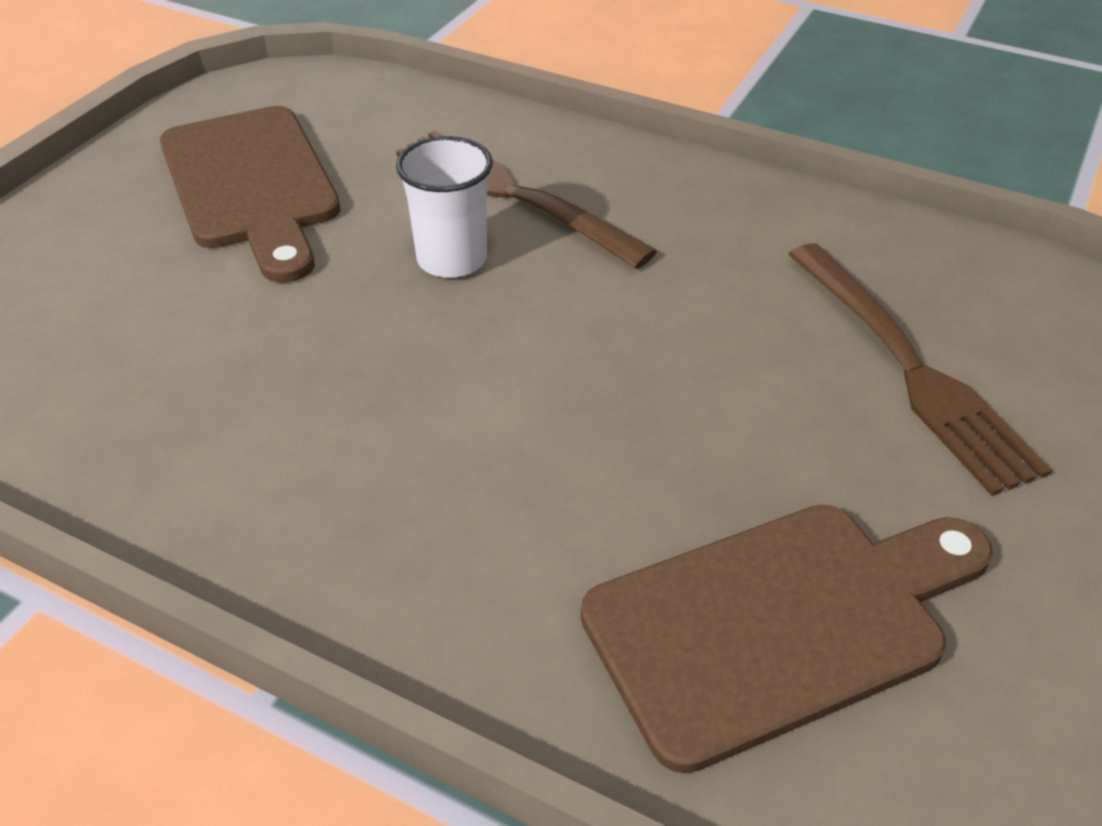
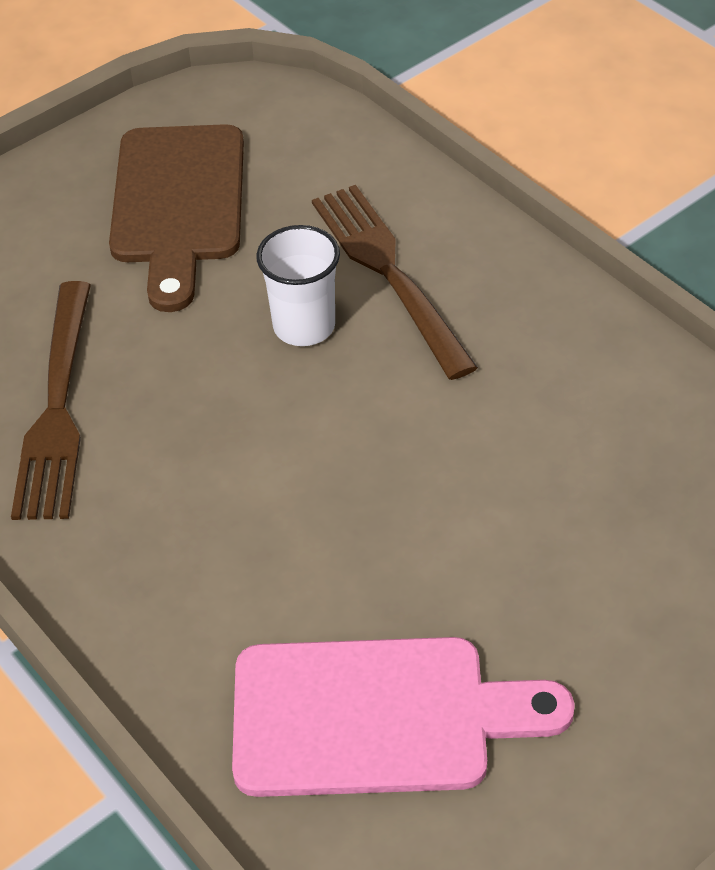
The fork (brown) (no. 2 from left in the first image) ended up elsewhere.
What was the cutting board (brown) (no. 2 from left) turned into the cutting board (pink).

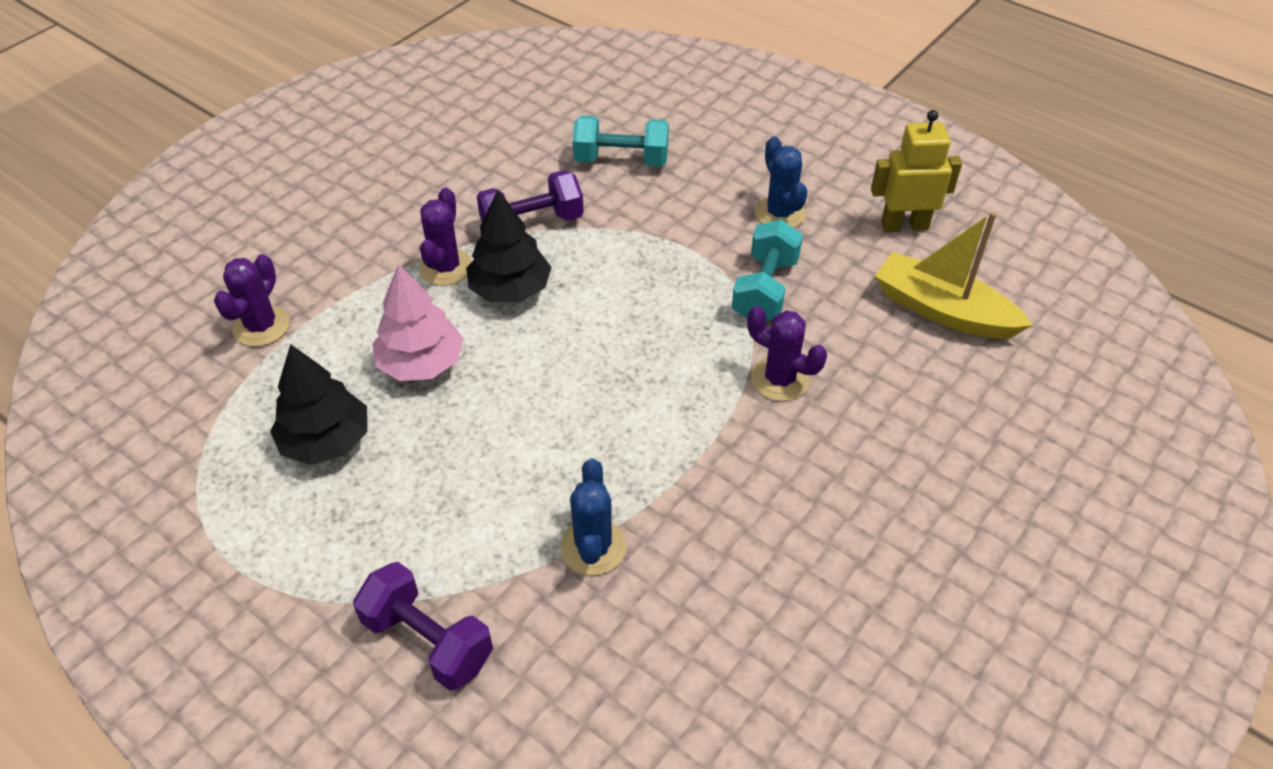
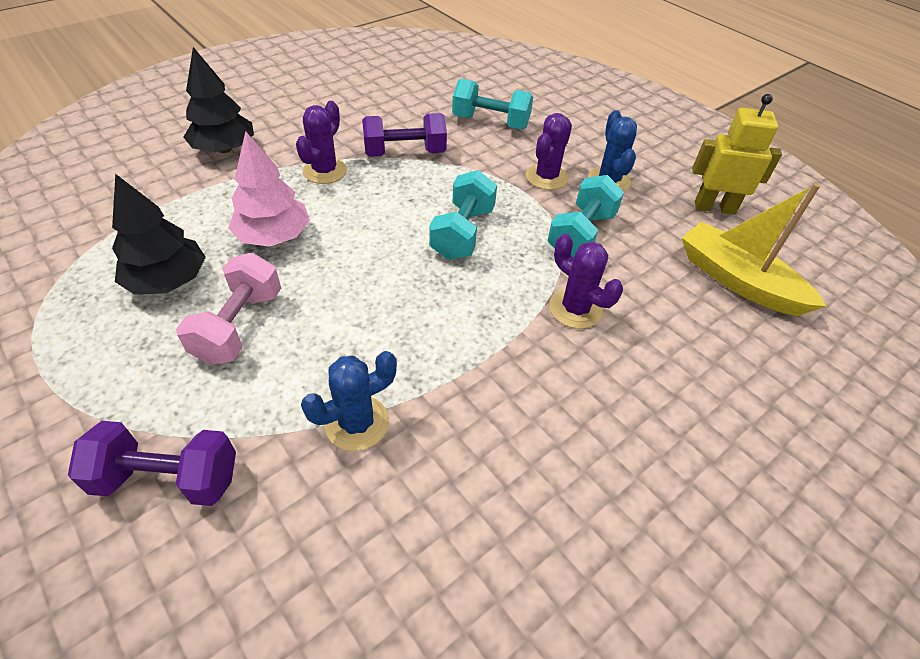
The dumbbell (purple) (no. 1 from left) ended up facing another way, 45 degrees counterclockwise from before.
The second view gained the dumbbell (pink).
The tree (black) (no. 2 from left) ended up elsewhere.
The cactus (blue) (no. 1 from left) ended up facing another way, 45 degrees clockwise from before.
The second view gained the dumbbell (turquoise) (no. 1 from left).
The cactus (purple) (no. 1 from left in the first image) ended up elsewhere.

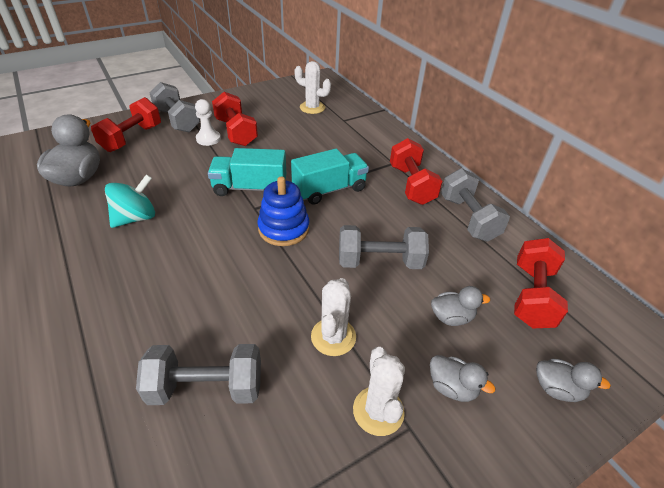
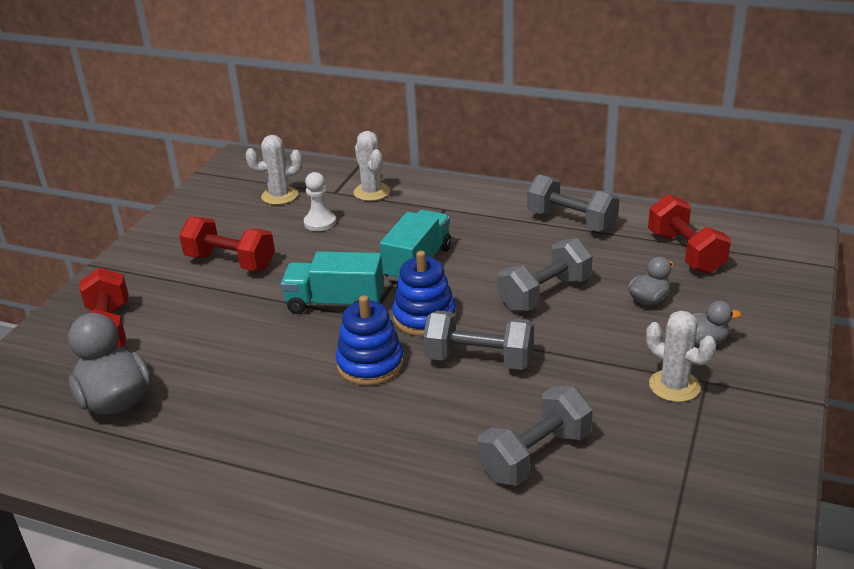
The truck (turquoise) (no. 1 from left) ended up facing another way, 45 degrees clockwise from before.
The pawn (white) ended up elsewhere.
The second view gained the stacking toy (blue) (no. 1 from left).
The cactus (white) (no. 2 from left) ended up elsewhere.
The dumbbell (grey) (no. 1 from left) ended up elsewhere.
The second view lost the spinning top (turquoise).
The second view lost the dumbbell (red) (no. 3 from left).
The second view lost the duck (grey) (no. 4 from left).

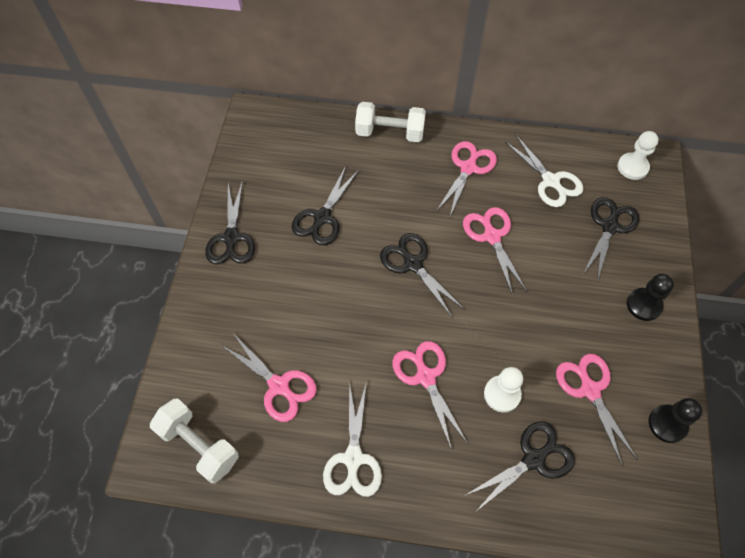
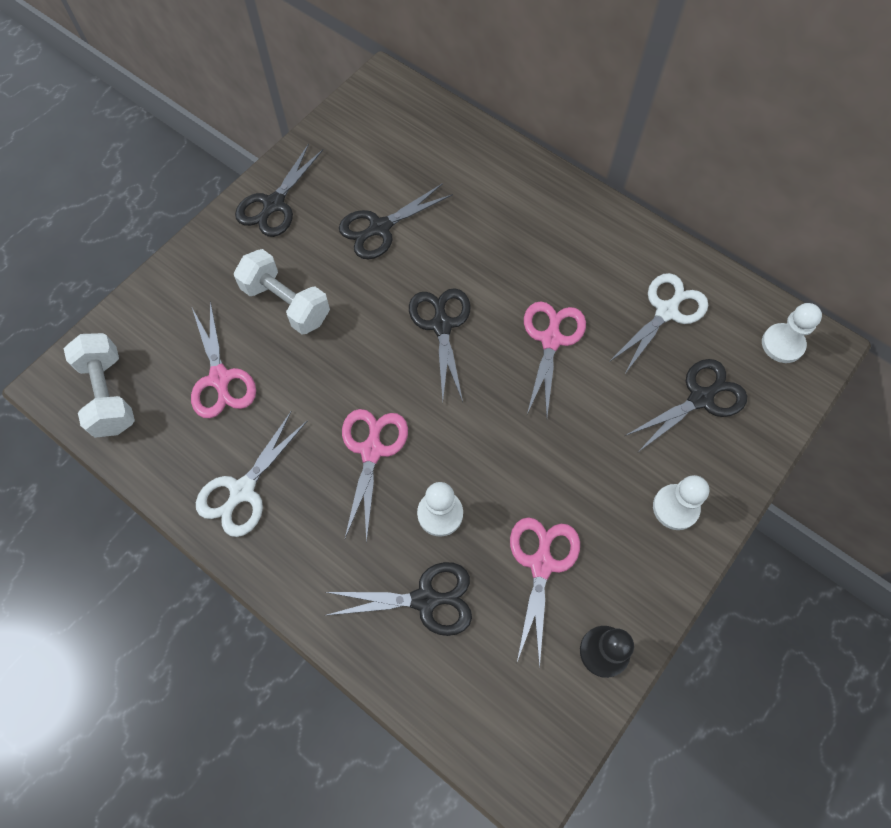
The dumbbell (white) (no. 2 from left) ended up elsewhere.
The scissors (white) (no. 2 from left) ended up facing another way, 135 degrees counterclockwise from before.
What was the pawn (black) (no. 1 from left) turned into the pawn (white) (no. 2 from left).
The second view lost the scissors (pink) (no. 3 from left).

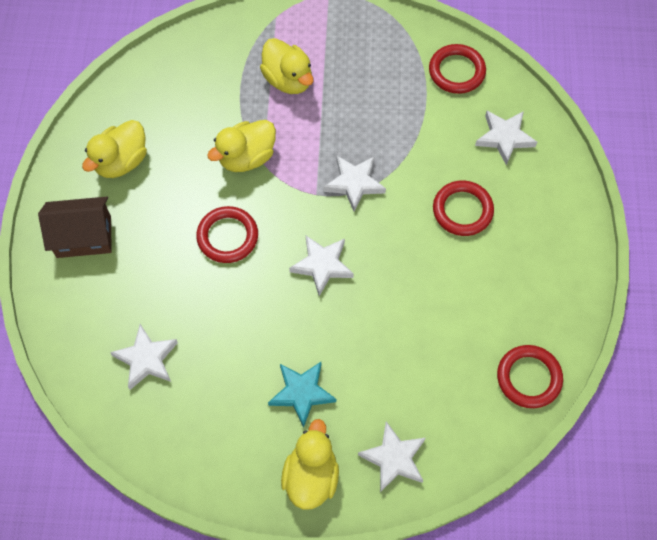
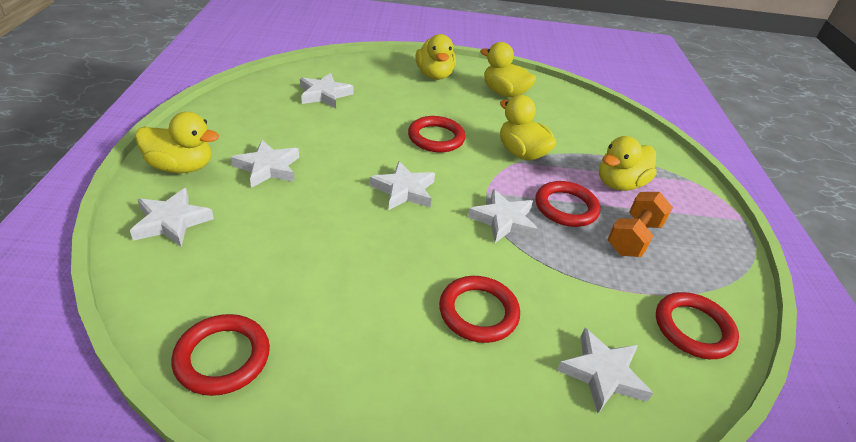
What was the star (turquoise) turned into the star (white) (no. 2 from left).
Where the house (brown) stood, the duck (yellow) (no. 2 from left) came to stand.
The second view gained the ring (red) (no. 4 from left).
The second view gained the dumbbell (orange).

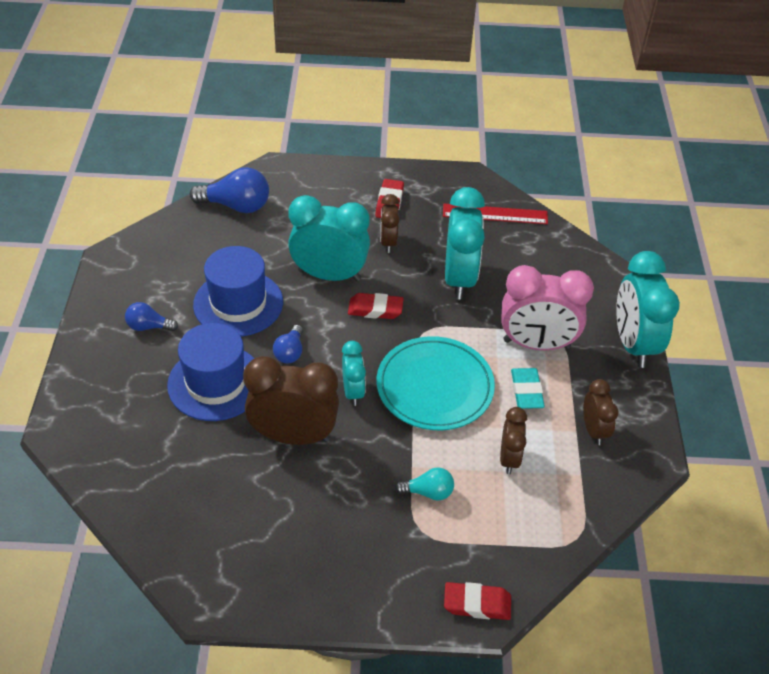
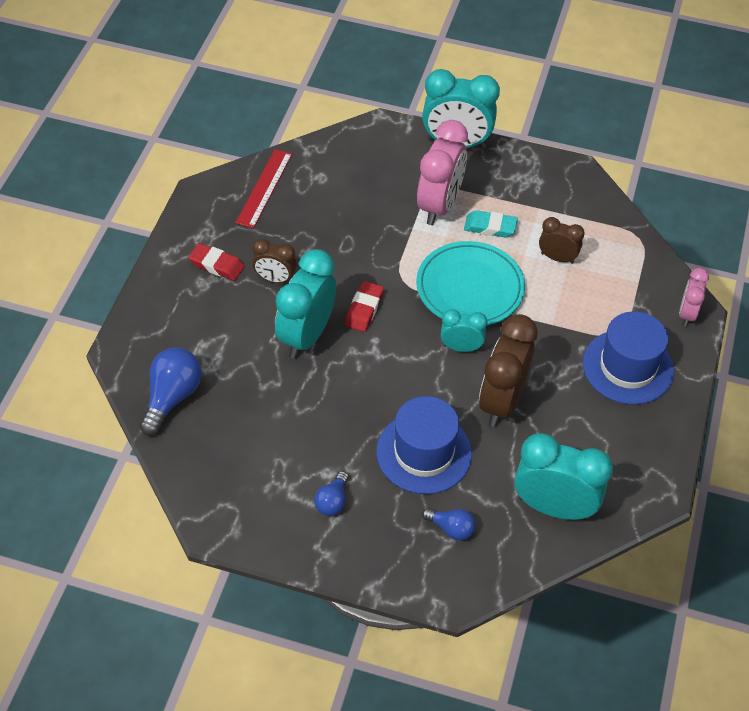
The light bulb (blue) (no. 3 from left) ended up elsewhere.
The clock (turquoise) (no. 3 from left in the first image) ended up elsewhere.
The hat (blue) (no. 2 from left) ended up elsewhere.
Where the eraser (red) (no. 3 from left) stood, the clock (pink) (no. 2 from left) came to stand.
The second view lost the light bulb (turquoise).
The second view lost the clock (brown) (no. 4 from left).

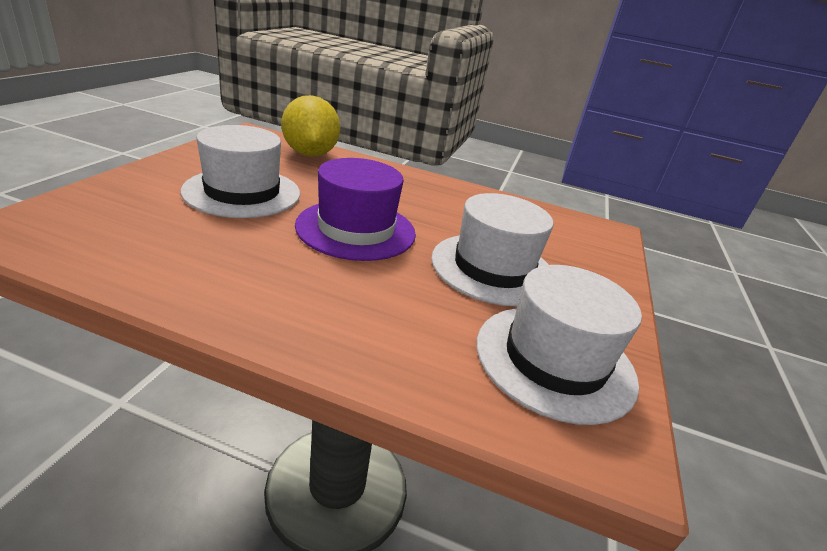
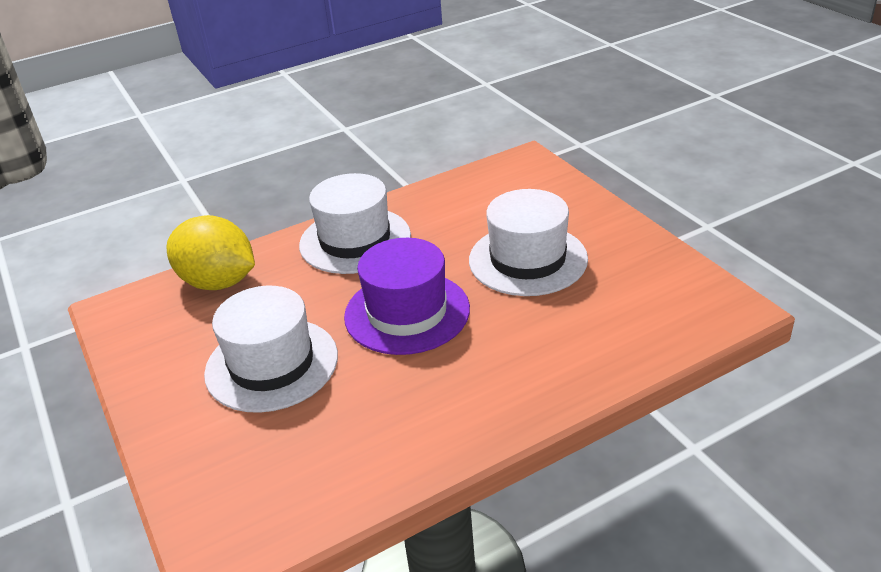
The hat (white) (no. 3 from left in the first image) ended up elsewhere.

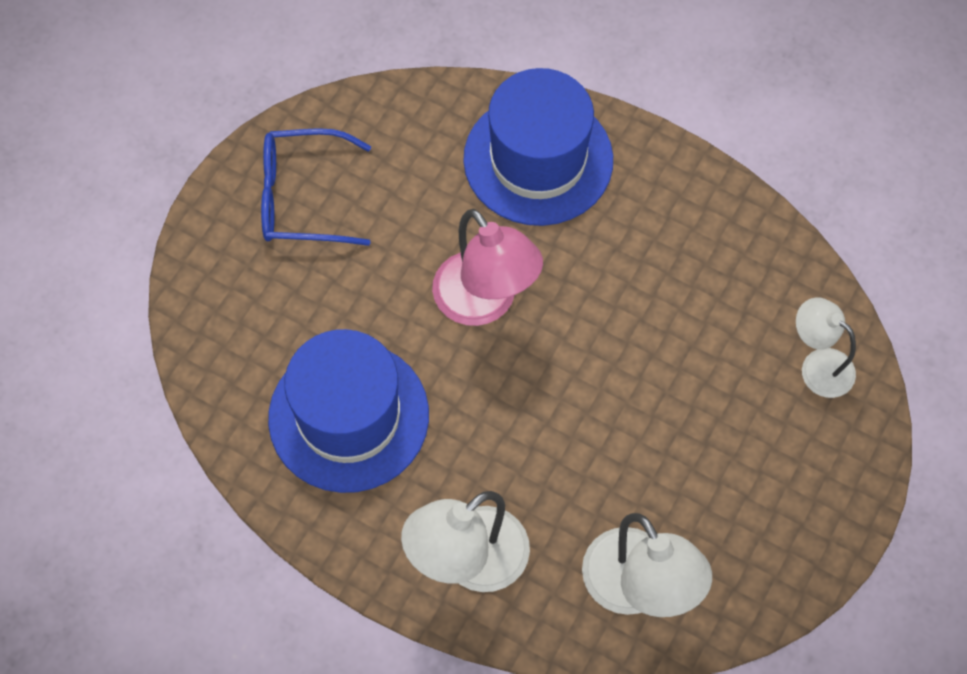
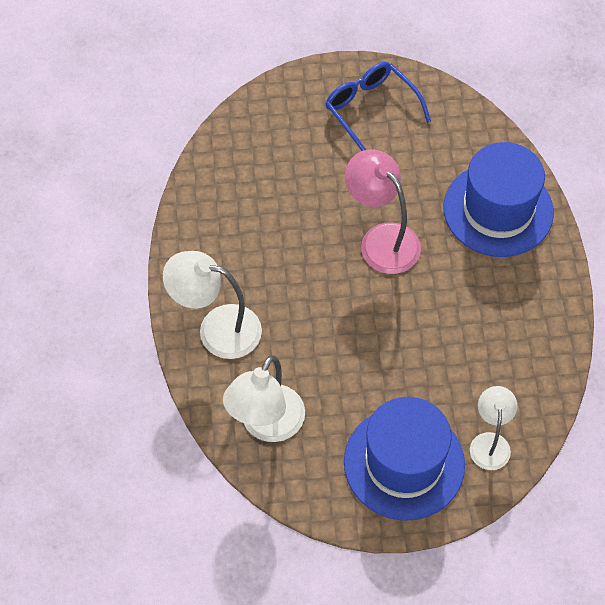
The hat (blue) (no. 1 from left) ended up elsewhere.
The lamp (pink) ended up facing another way, 120 degrees clockwise from before.

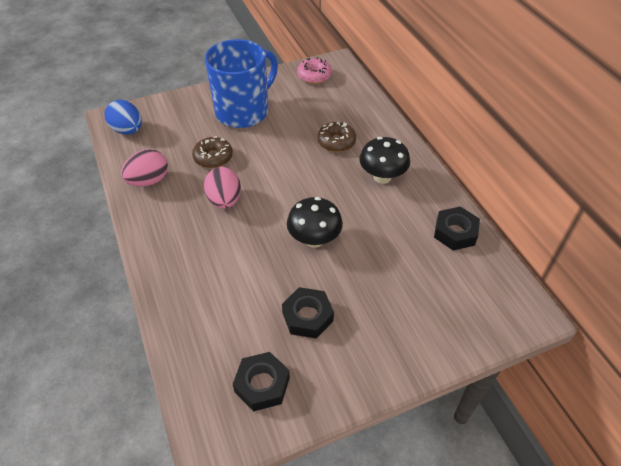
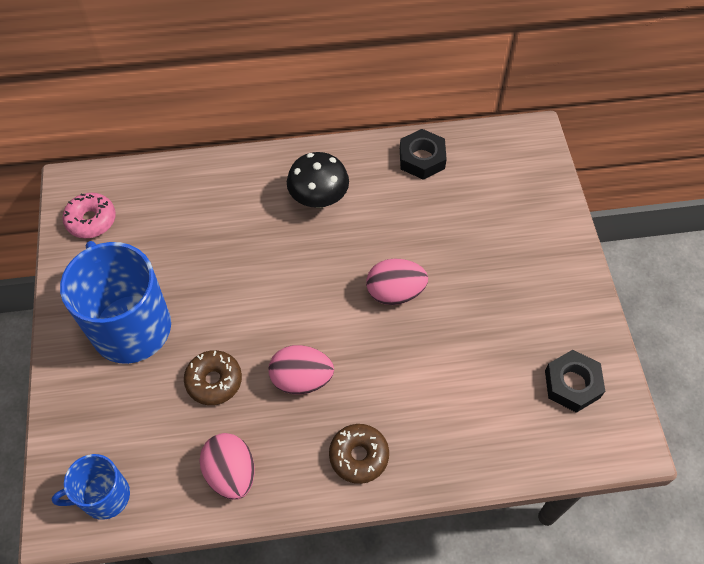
Where the egg (blue) stood, the mug (blue) (no. 1 from left) came to stand.
The donut (brown) (no. 2 from left) ended up elsewhere.
Where the mushroom (black) (no. 1 from left) stood, the egg (pink) (no. 3 from left) came to stand.
The second view lost the nut (black) (no. 2 from left).

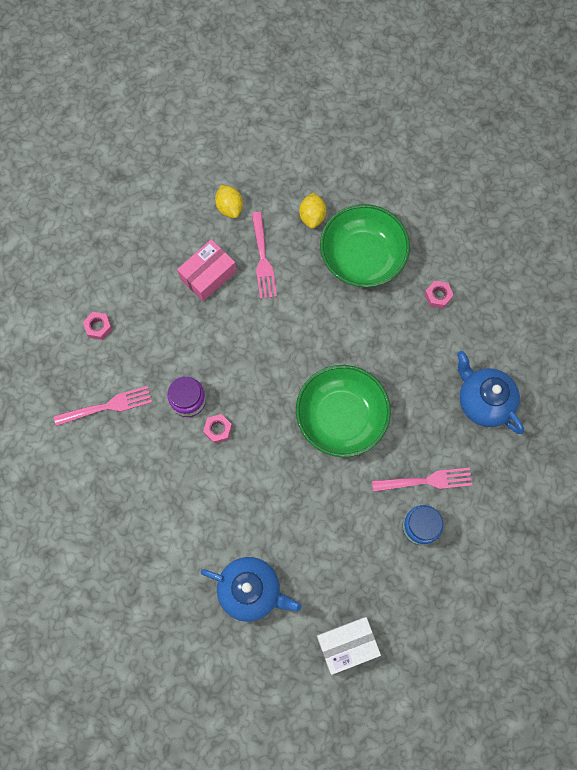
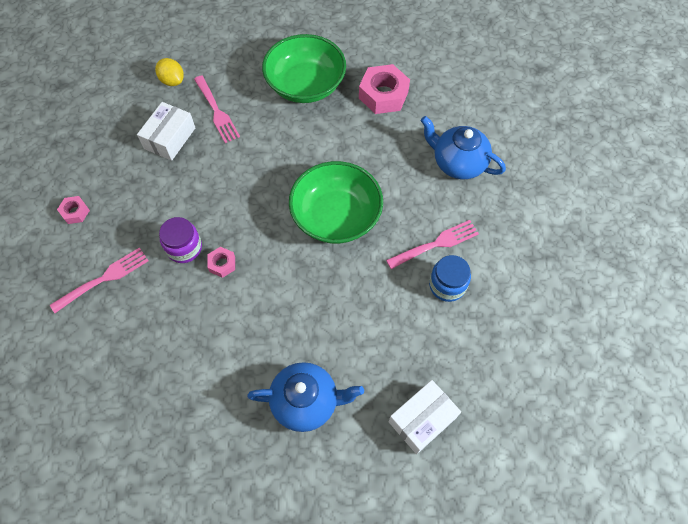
What was the box (pink) turned into the box (white) (no. 1 from left).
The size of the nut (pink) (no. 3 from left) changed by a factor of 1.98.
The second view lost the lemon (yellow) (no. 2 from left).

